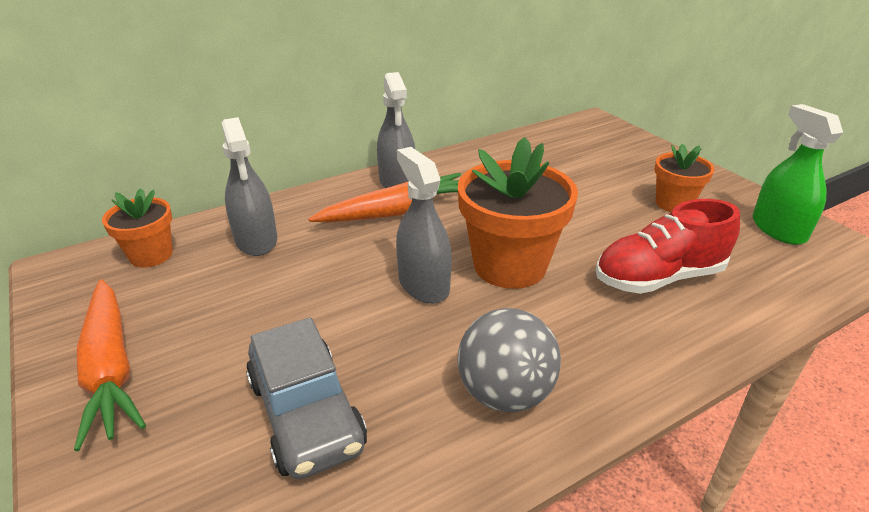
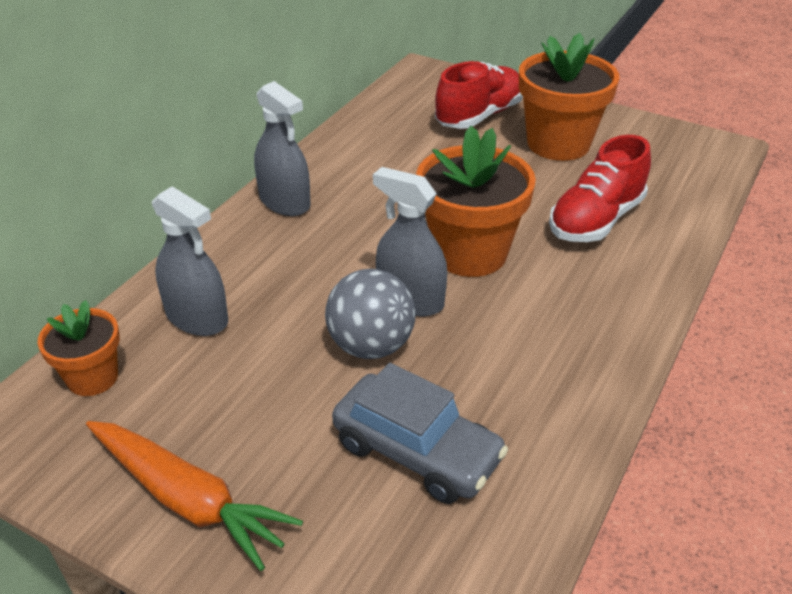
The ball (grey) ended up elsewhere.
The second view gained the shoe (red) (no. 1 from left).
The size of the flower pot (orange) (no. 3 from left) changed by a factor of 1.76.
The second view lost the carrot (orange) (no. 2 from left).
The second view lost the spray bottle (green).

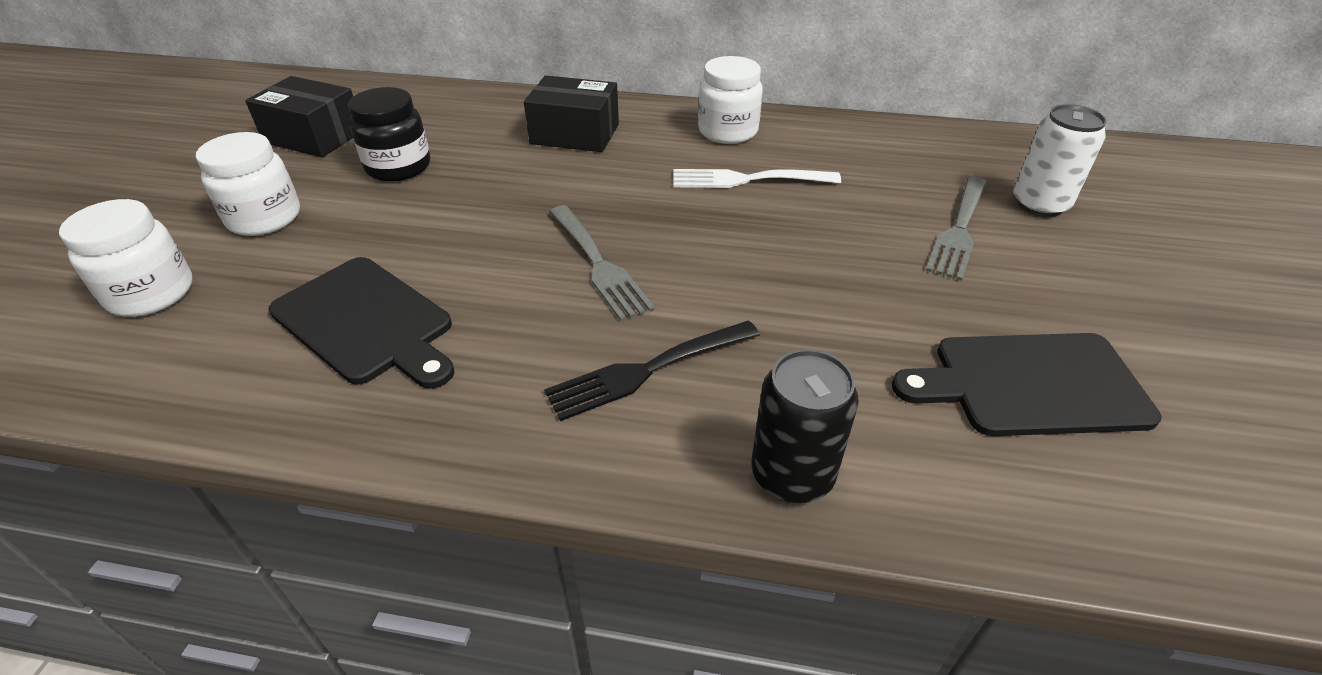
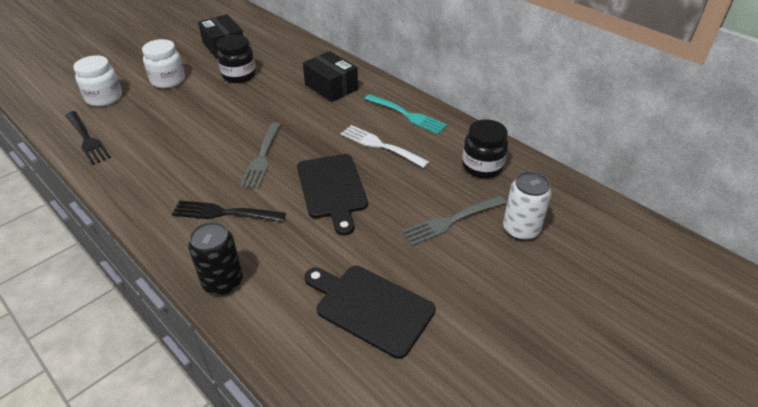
The second view gained the fork (black) (no. 1 from left).
The cutting board (black) (no. 1 from left) ended up elsewhere.
Where the jar (white) (no. 3 from left) stood, the fork (turquoise) came to stand.
The second view gained the jar (black) (no. 2 from left).

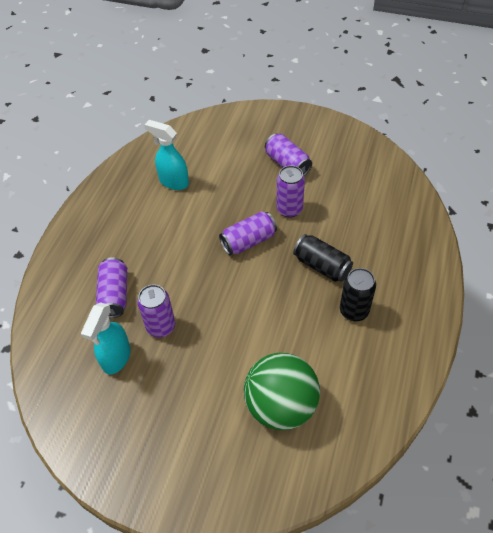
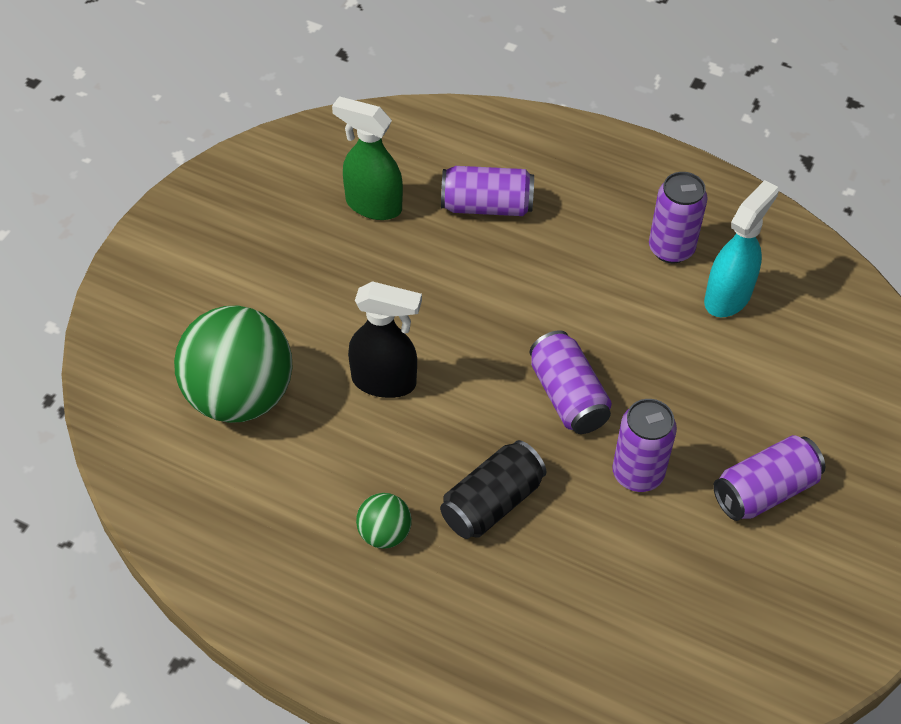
What was the spray bottle (turquoise) (no. 1 from left) turned into the spray bottle (green).
The second view gained the spray bottle (black).
Where the can (black) (no. 2 from left) stood, the ball (green) (no. 2 from left) came to stand.
The can (purple) (no. 2 from left in the first image) ended up elsewhere.

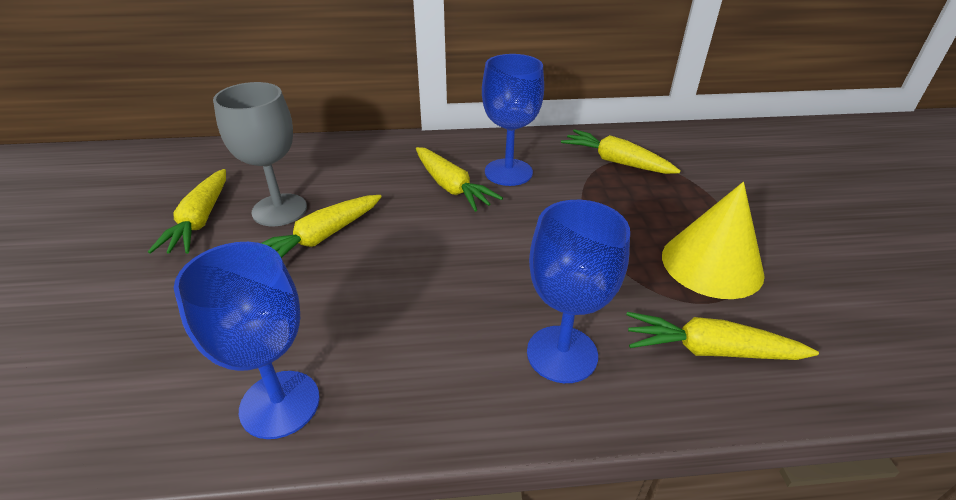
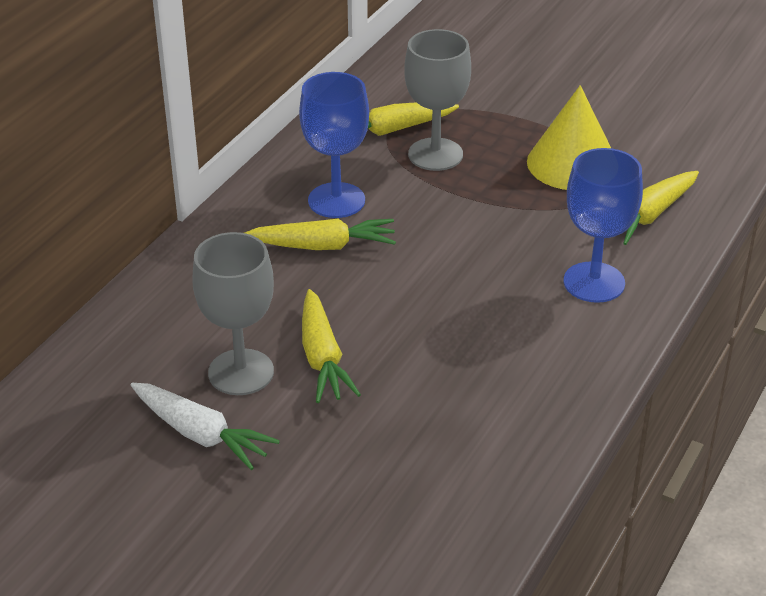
What was the carrot (yellow) (no. 1 from left) turned into the carrot (white).
The second view gained the goblet (grey) (no. 2 from left).
The second view lost the goblet (blue) (no. 1 from left).

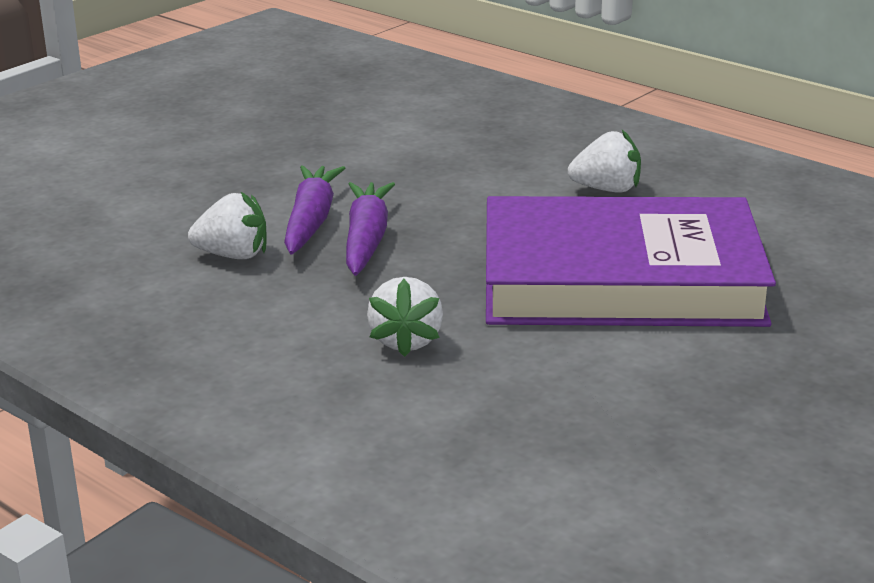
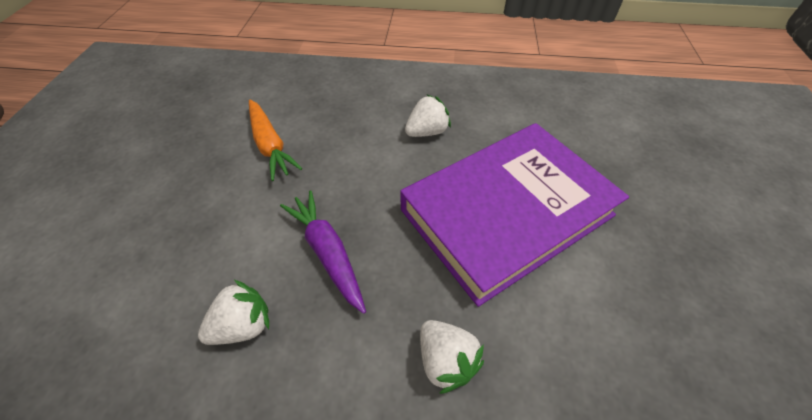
The second view gained the carrot (orange).
The second view lost the carrot (purple) (no. 1 from left).

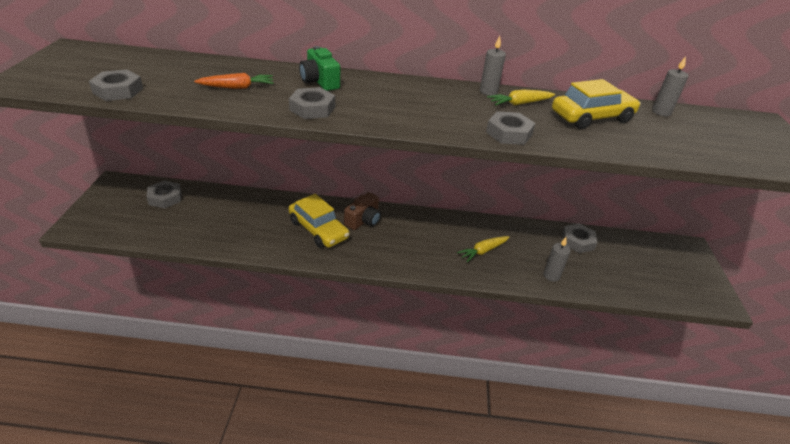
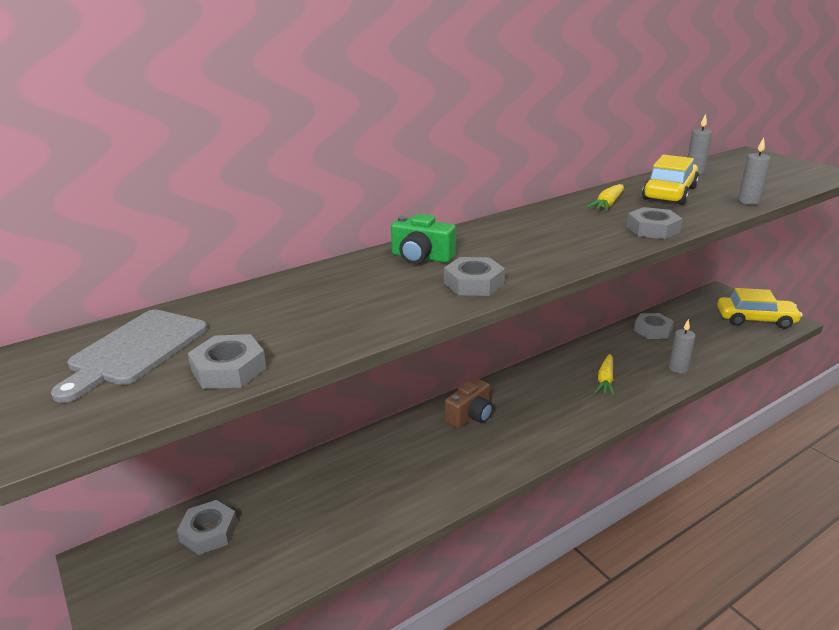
The second view gained the cutting board (grey).
The camera (brown) ended up facing another way, 45 degrees clockwise from before.
The car (yellow) (no. 1 from left in the first image) ended up elsewhere.
The candle (grey) (no. 1 from left in the first image) ended up elsewhere.
The second view lost the carrot (orange).

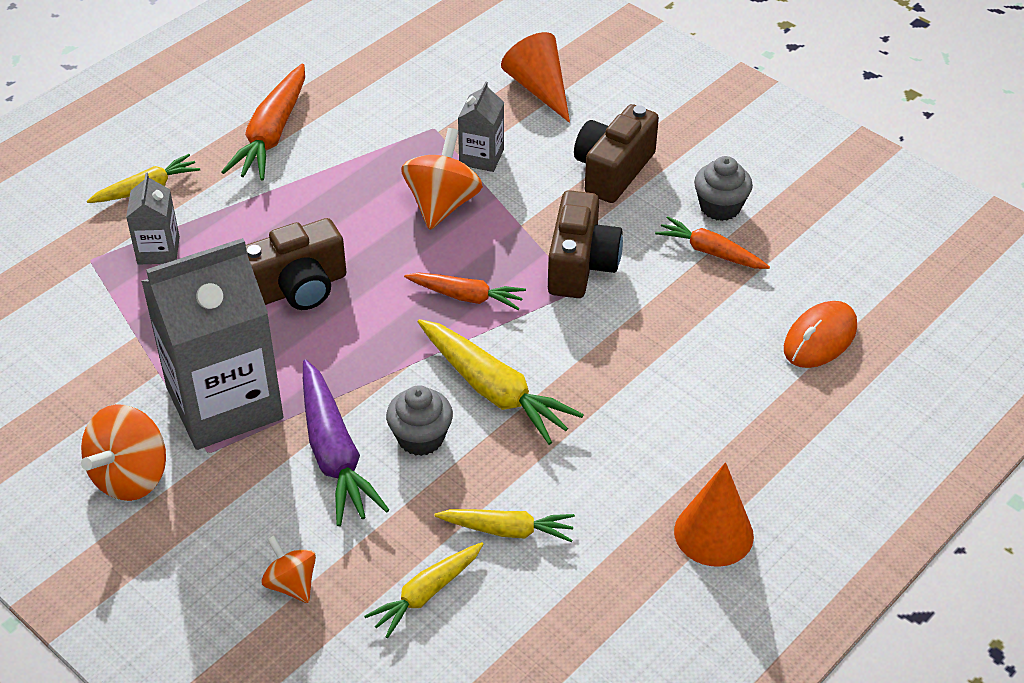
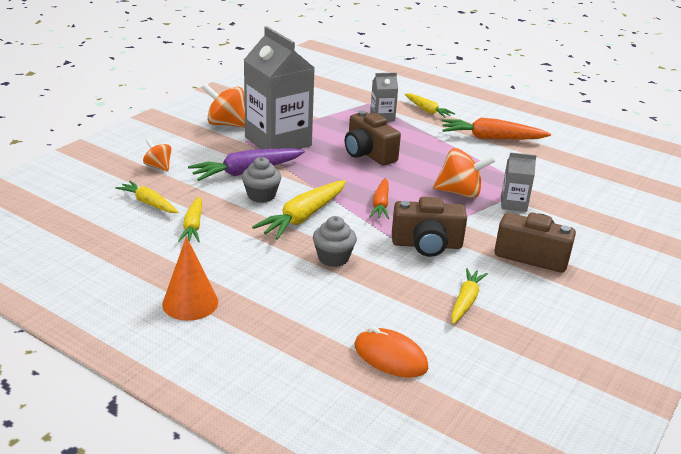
The spinning top (orange) (no. 2 from left in the first image) ended up facing another way, 90 degrees counterclockwise from before.
The cupcake (grey) (no. 2 from left) ended up elsewhere.
What was the carrot (orange) (no. 3 from left) turned into the carrot (yellow) (no. 5 from left).
The second view lost the cone (orange) (no. 1 from left).

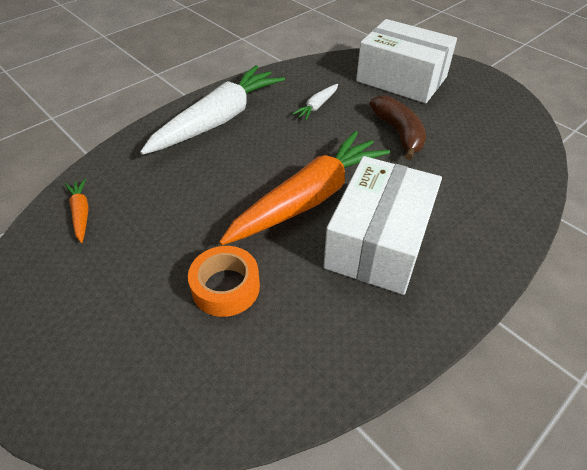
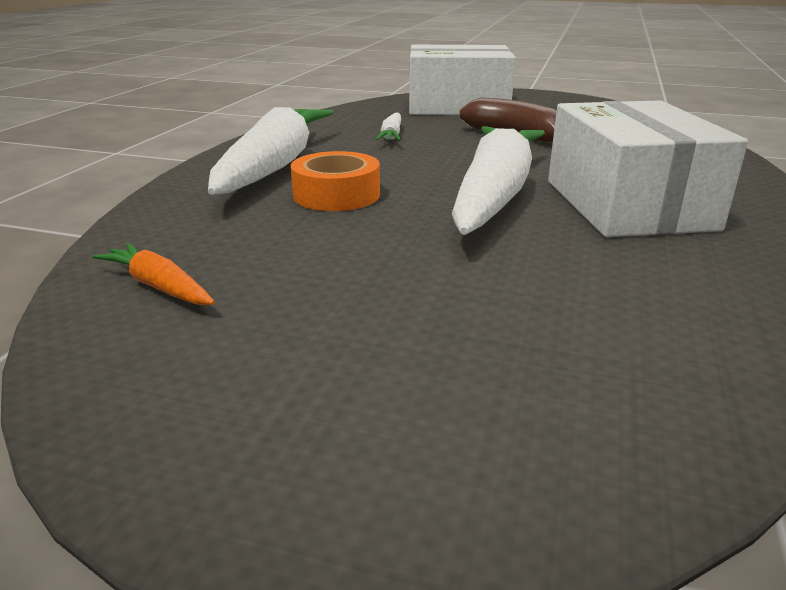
The tape (orange) ended up elsewhere.
What was the carrot (orange) (no. 2 from left) turned into the carrot (white) (no. 3 from left).

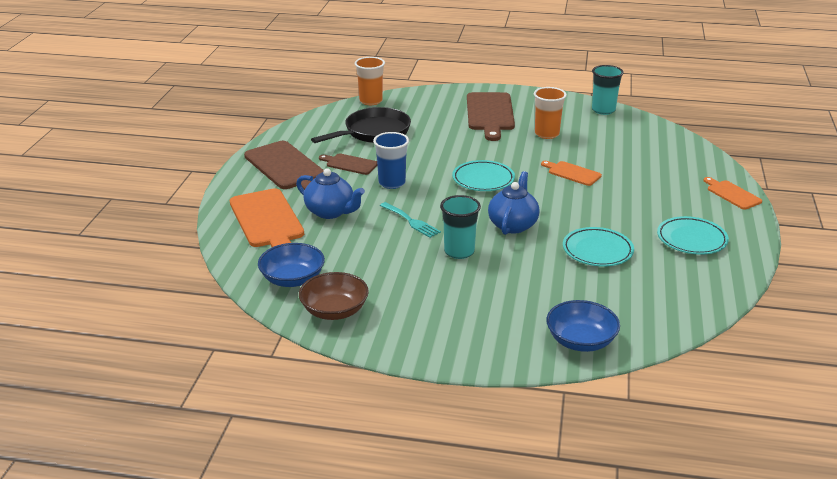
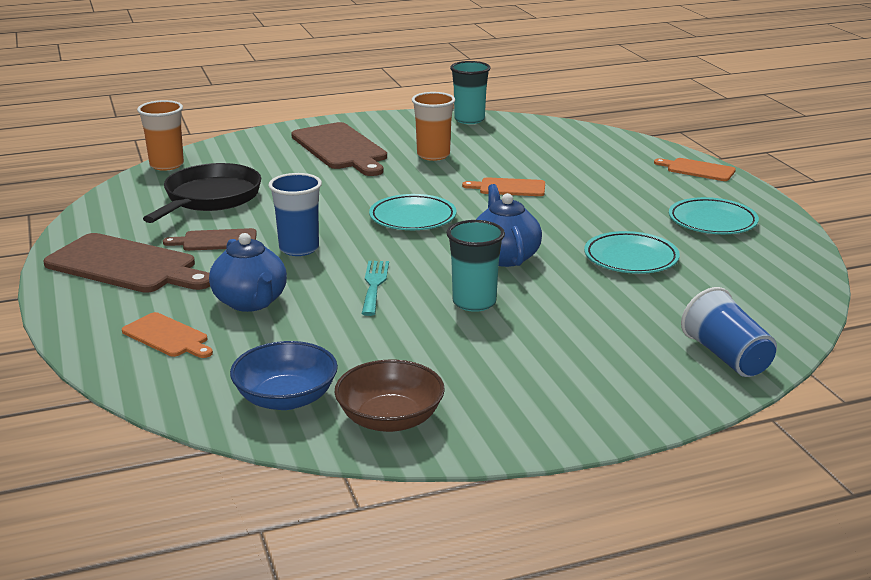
The size of the cutting board (orange) (no. 1 from left) changed by a factor of 0.54.
The teapot (blue) (no. 1 from left) ended up facing another way, 60 degrees clockwise from before.
The fork (turquoise) ended up facing another way, 105 degrees counterclockwise from before.
Where the bowl (blue) (no. 2 from left) stood, the cup (blue) (no. 2 from left) came to stand.

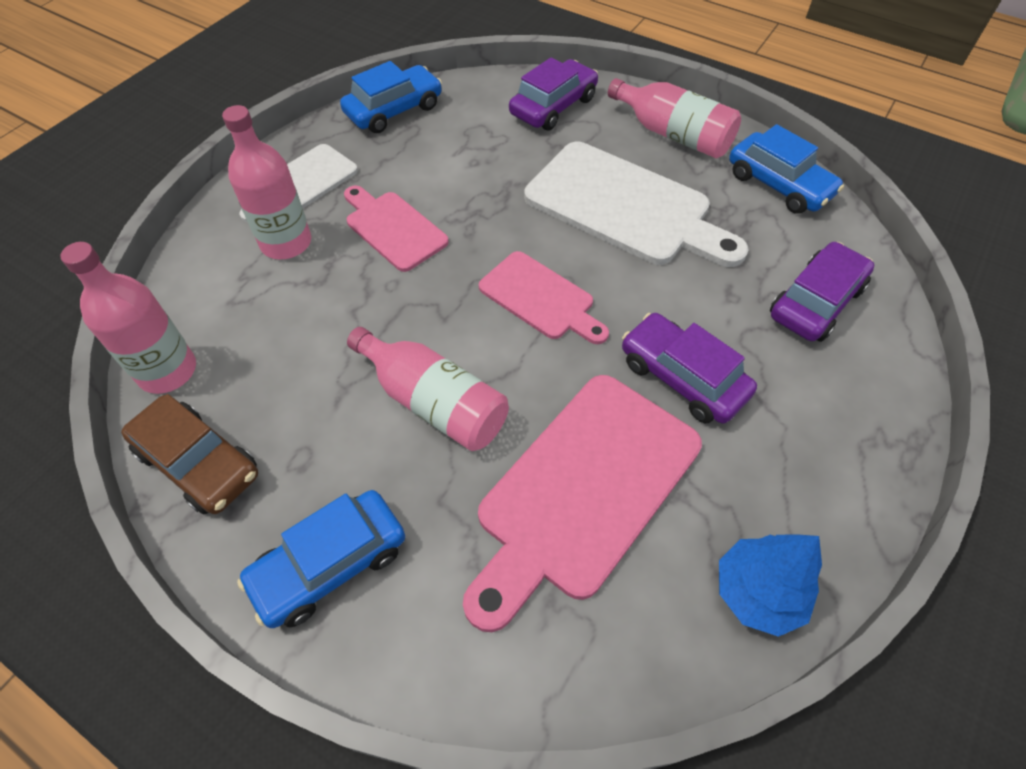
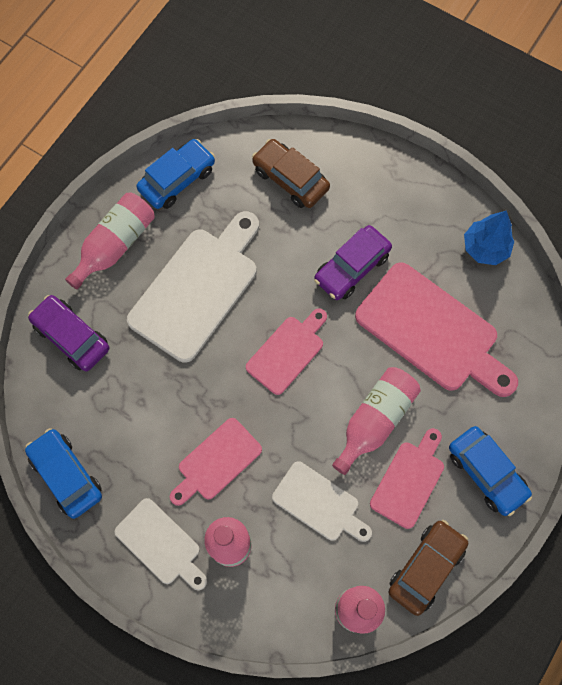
What was the car (purple) (no. 3 from left) turned into the car (brown) (no. 1 from left).
The second view gained the cutting board (white) (no. 3 from left).
The second view gained the cutting board (pink) (no. 3 from left).

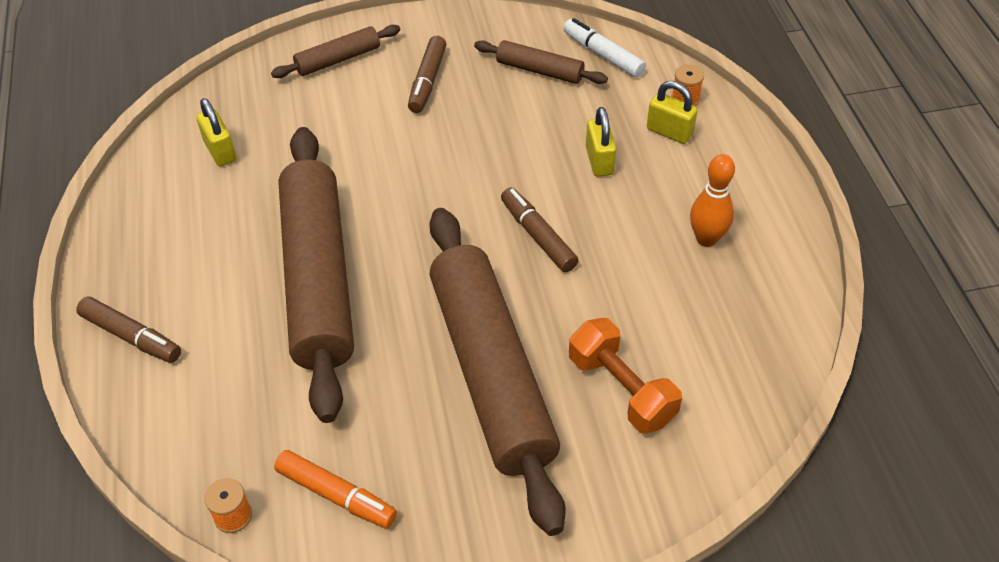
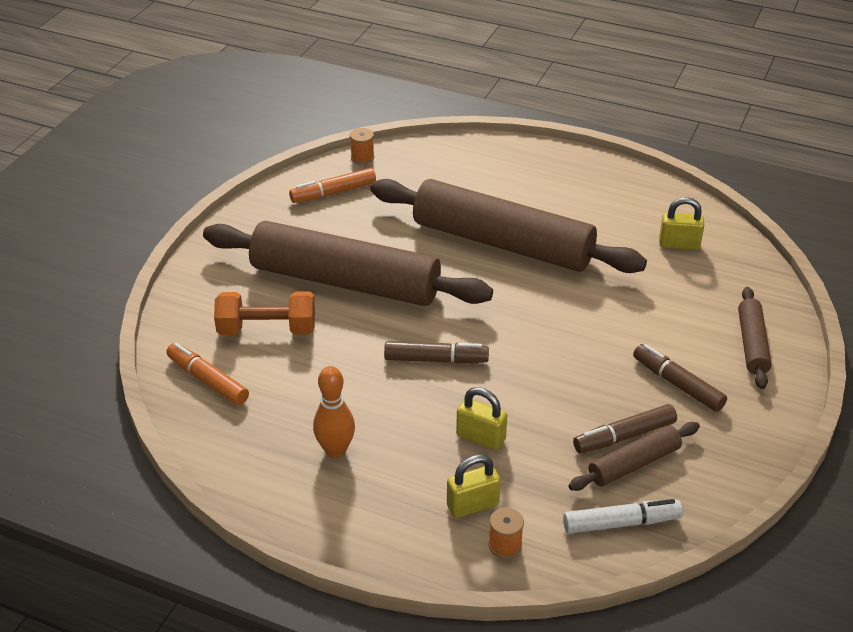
The second view gained the marker (orange) (no. 1 from left).
The marker (brown) (no. 1 from left in the first image) ended up elsewhere.

